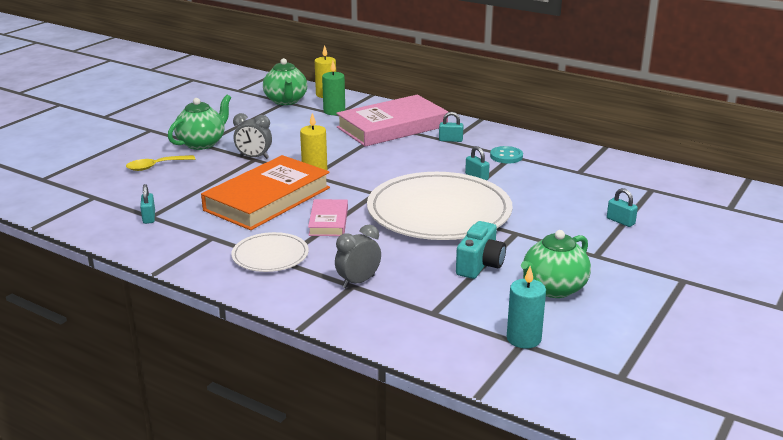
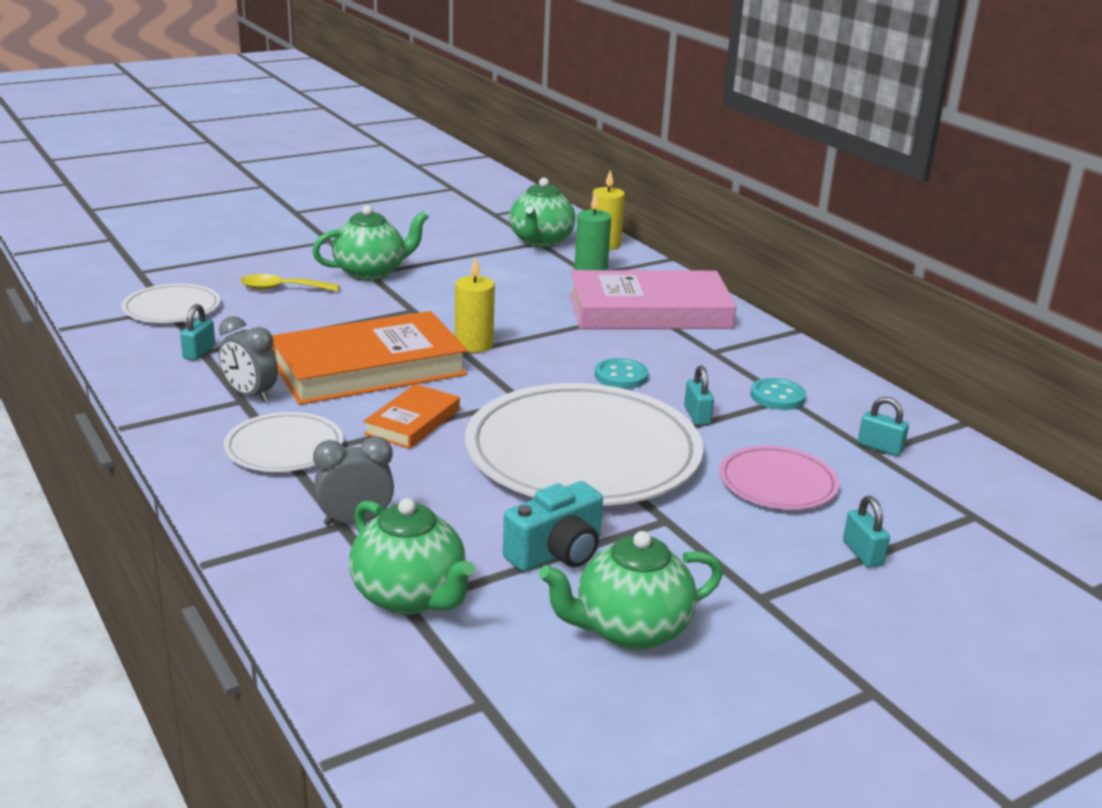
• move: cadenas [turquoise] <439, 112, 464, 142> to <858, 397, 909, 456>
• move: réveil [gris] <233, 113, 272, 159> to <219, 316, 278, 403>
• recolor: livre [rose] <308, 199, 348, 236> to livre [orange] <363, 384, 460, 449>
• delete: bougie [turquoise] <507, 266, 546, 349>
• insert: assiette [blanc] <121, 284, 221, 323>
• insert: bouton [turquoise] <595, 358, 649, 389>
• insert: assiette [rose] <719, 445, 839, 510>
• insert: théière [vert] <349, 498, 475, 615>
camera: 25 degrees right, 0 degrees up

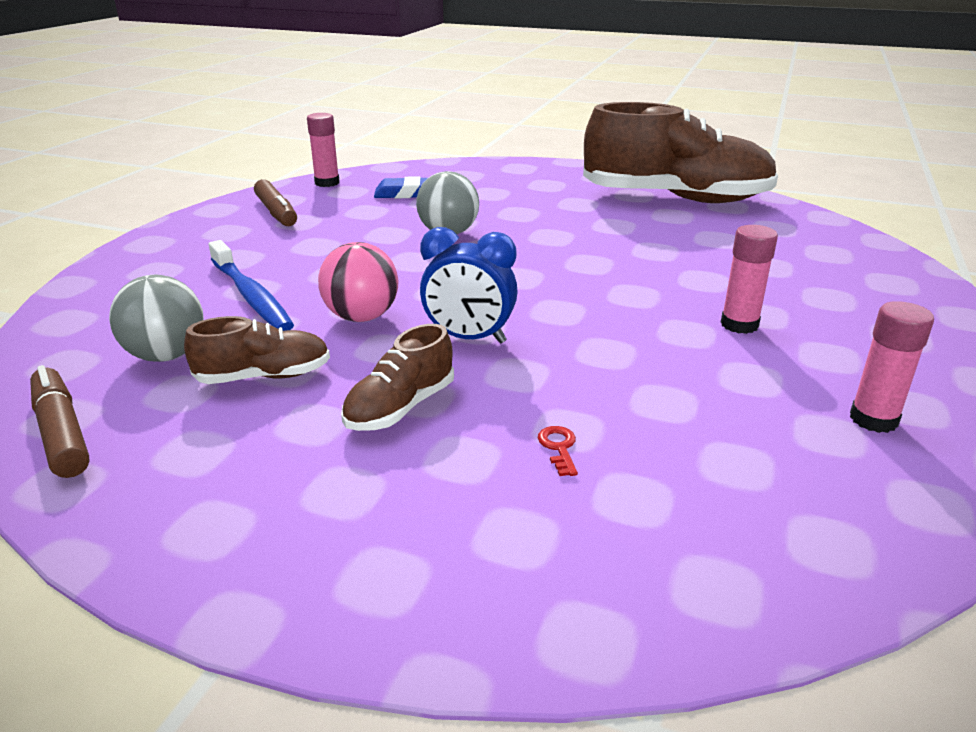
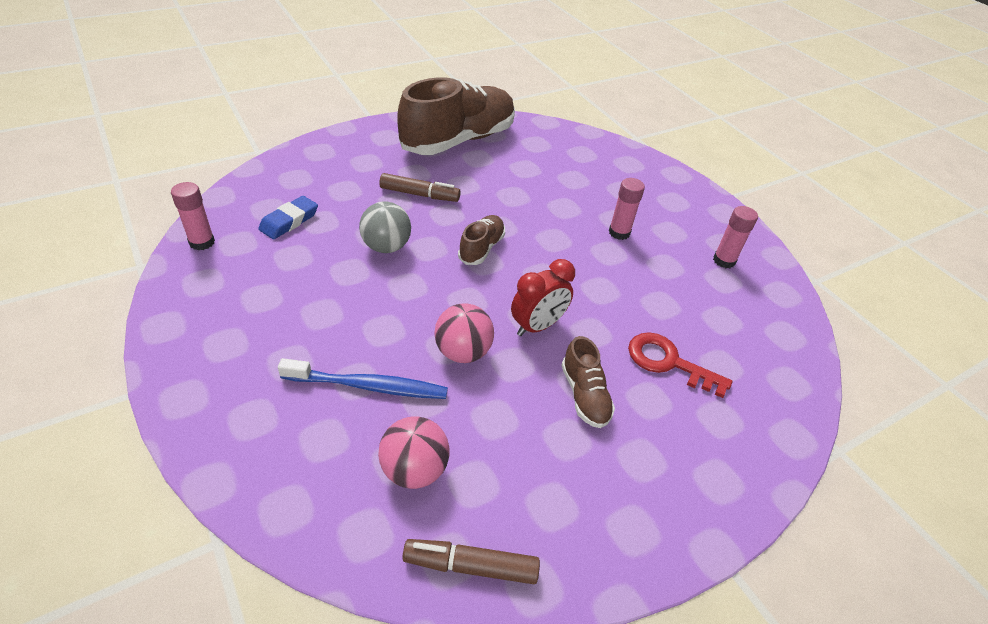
• move: feutre [marron] <254, 179, 297, 226> to <379, 173, 461, 202>
• recolor: réveil [bleu] <420, 227, 518, 344> to réveil [rouge] <511, 259, 575, 336>
• recolor: balle [gris] <109, 275, 204, 362> to balle [rose] <378, 416, 450, 489>
• move: chaussure [marron] <184, 316, 330, 384> to <458, 215, 505, 265>
• resize: clé [rouge] <538, 426, 578, 476> = <628, 332, 732, 398> x2.36
camera: 55 degrees left, 15 degrees up

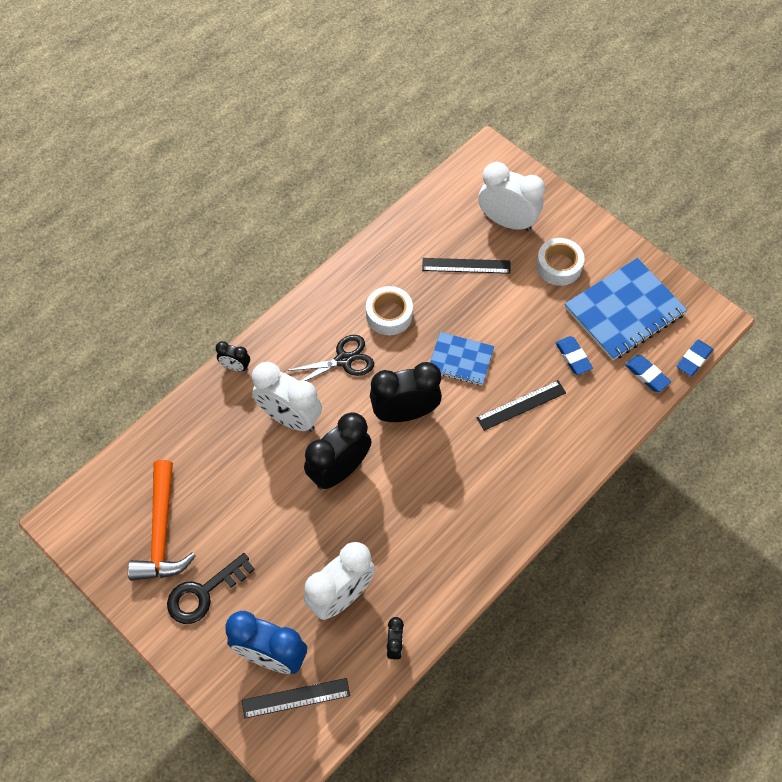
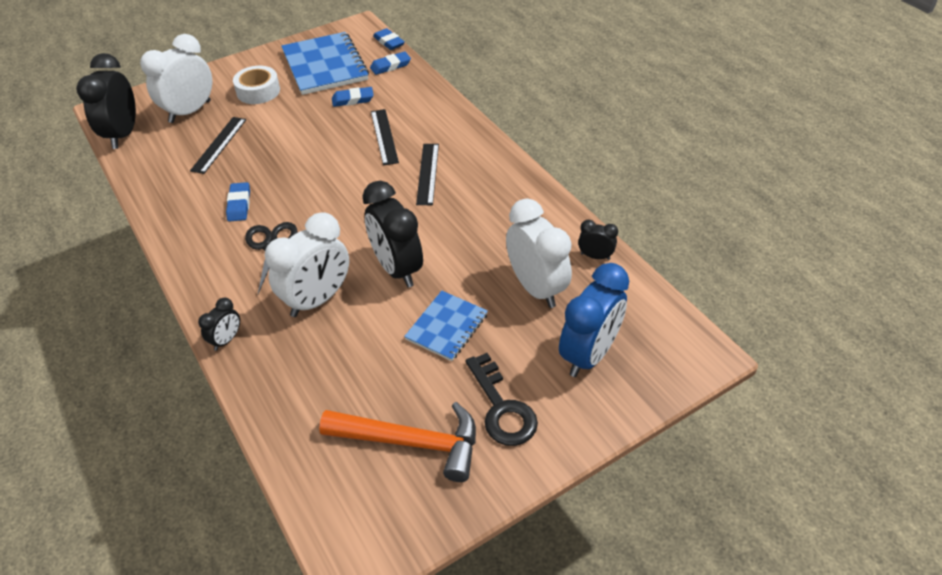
• replace: ruban adhésif [blanc] <366, 286, 413, 335> to gomme [bleu] <226, 182, 250, 221>
• move: carnet [bleu] <430, 332, 494, 386> to <404, 291, 488, 361>
• move: réveil [noir] <370, 362, 442, 422> to <76, 53, 136, 149>
• move: règle [noir] <242, 678, 350, 718> to <416, 144, 439, 205>
camera: 75 degrees left, 15 degrees down

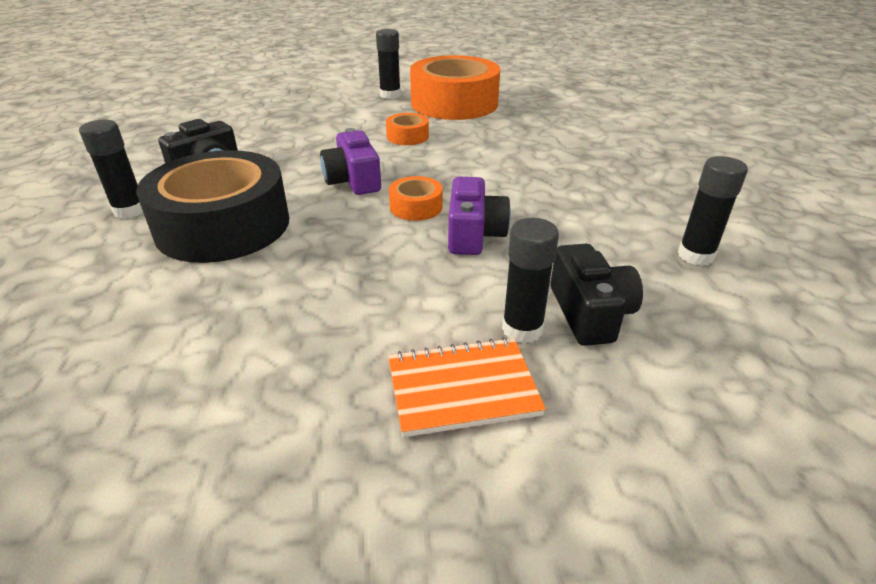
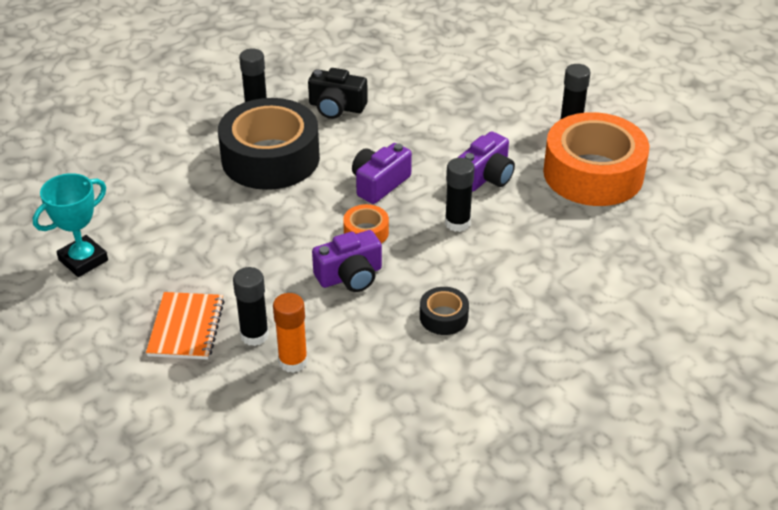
• replace: ruban adhésif [orange] <386, 113, 429, 145> to appareil photo [violet] <457, 131, 515, 192>
• move: bâton de colle [noir] <678, 156, 748, 266> to <445, 158, 474, 232>
• replace: appareil photo [noir] <550, 244, 643, 346> to bâton de colle [orange] <273, 293, 308, 373>
• rotate: carnet [orange] <388, 337, 546, 437> = <146, 292, 225, 360> 45 degrees clockwise
• insert: trophée [turquoise] <33, 173, 108, 277>
• insert: ruban adhésif [noir] <420, 287, 469, 335>
camera: 60 degrees right, 5 degrees up

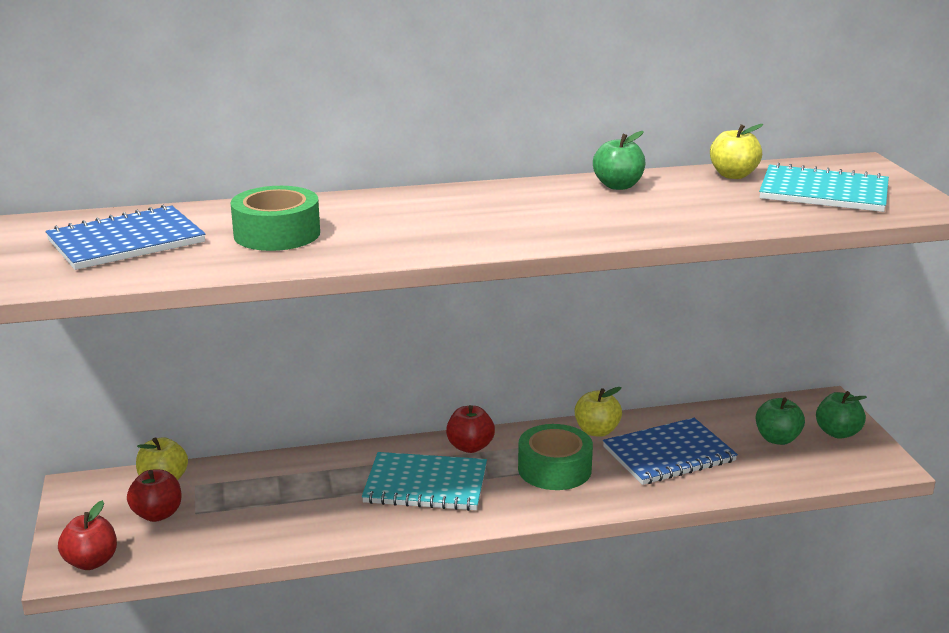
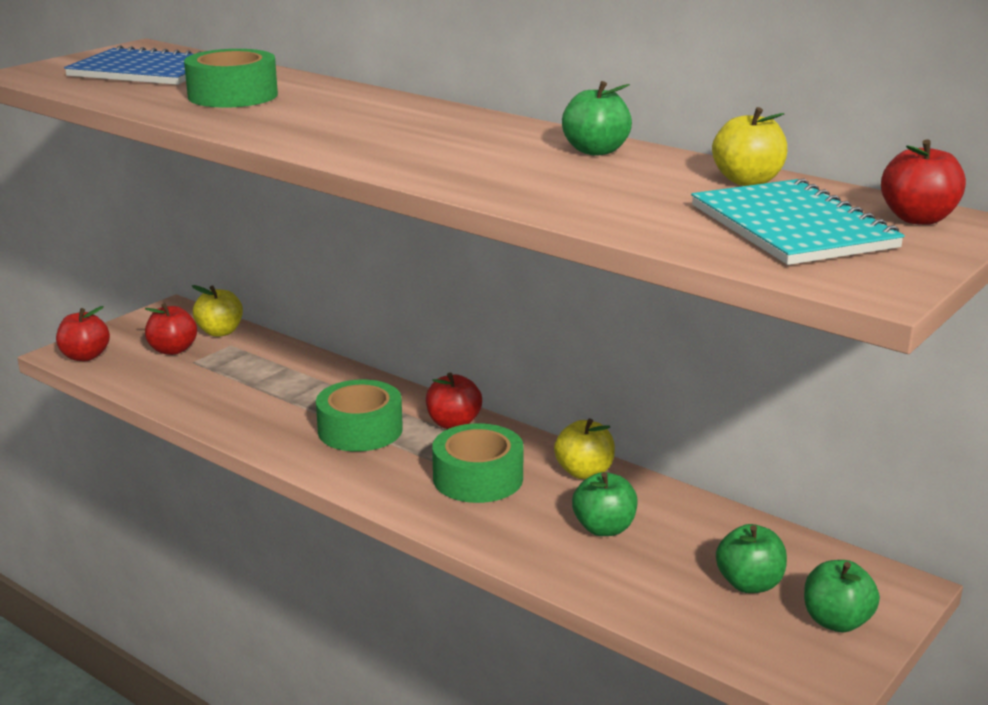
• replace: carnet [bleu] <603, 418, 738, 485> to pomme [vert] <572, 472, 638, 536>
• replace: carnet [turquoise] <362, 452, 487, 511> to ruban adhésif [vert] <316, 379, 403, 452>
• insert: pomme [rouge] <881, 140, 966, 225>
camera: 50 degrees right, 0 degrees up

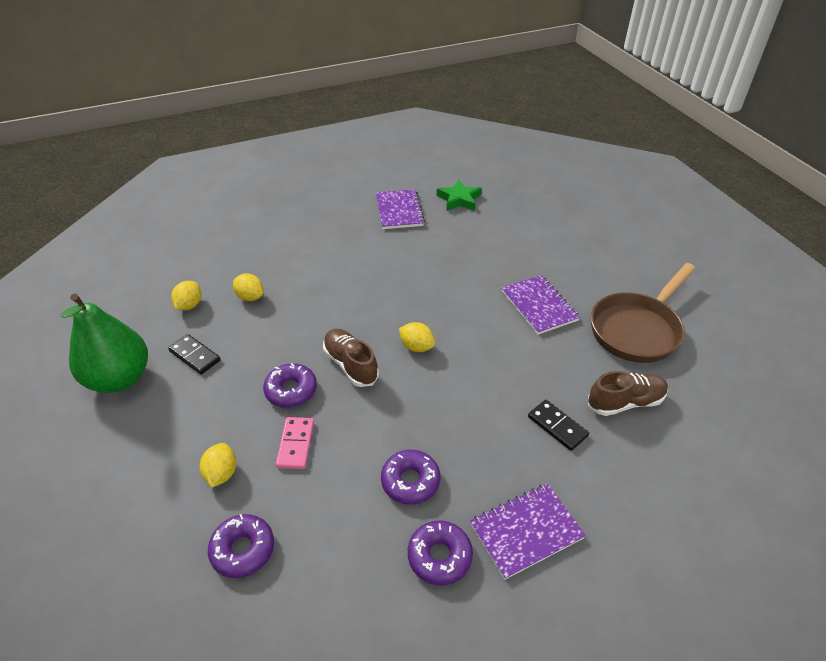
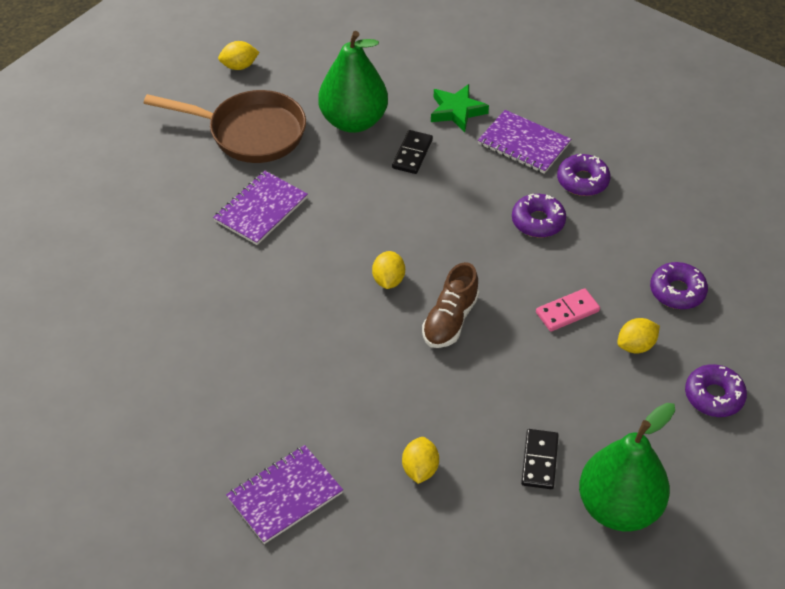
• move: étoile [vert] <437, 179, 482, 211> to <431, 84, 489, 132>
• move: carnet [violet] <376, 189, 425, 229> to <226, 445, 343, 544>
• move: citron [jaune] <171, 281, 202, 310> to <218, 41, 259, 70>
• move: beignet [violet] <263, 363, 317, 408> to <685, 364, 747, 417>
• replace: chaussure [marron] <588, 371, 668, 416> to poire [vert] <318, 31, 388, 133>
camera: 120 degrees left, 5 degrees up

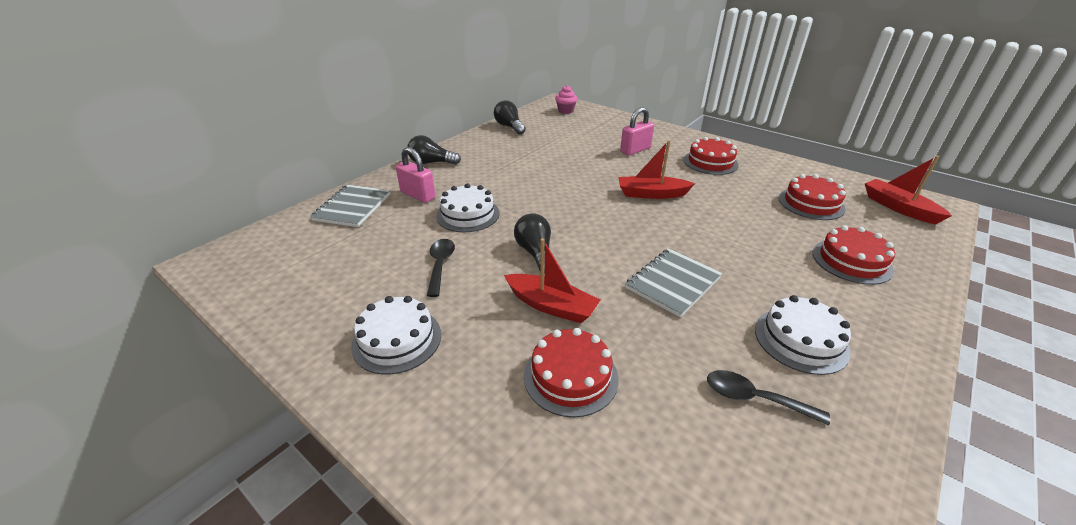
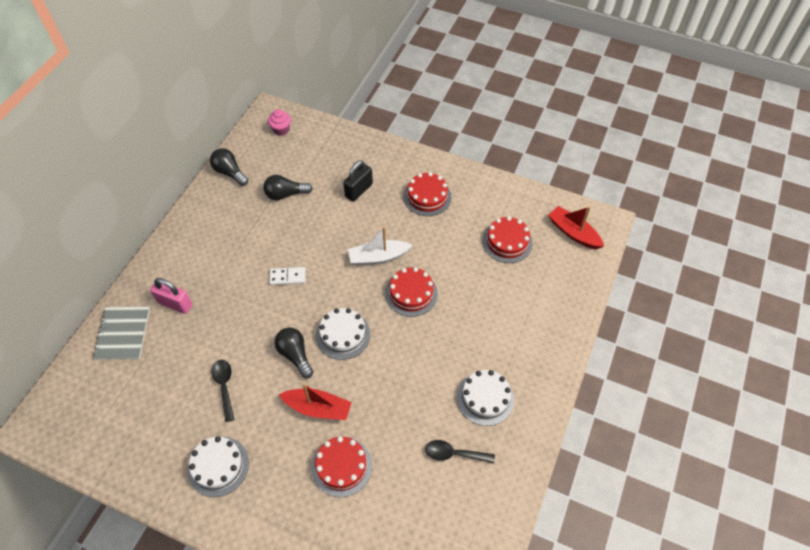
• recolor: cadenas [rose] <620, 107, 654, 156> to cadenas [noir] <343, 160, 373, 202>
• move: ampoule [noir] <407, 135, 461, 165> to <263, 175, 313, 200>
• recolor: bateau [rouge] <618, 140, 695, 199> to bateau [blanc] <348, 226, 412, 266>
• move: gâteau [blanc] <436, 183, 500, 232> to <316, 308, 370, 360>
• move: gâteau [rouge] <812, 225, 895, 285> to <385, 267, 438, 317>
• delete: carnet [gris] <625, 248, 722, 317>
• insert: domino [blanc] <269, 267, 306, 285>
camera: 15 degrees left, 20 degrees up

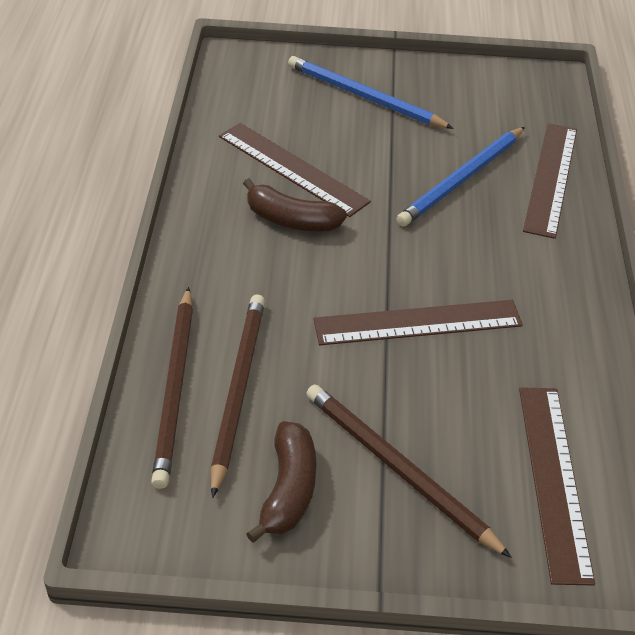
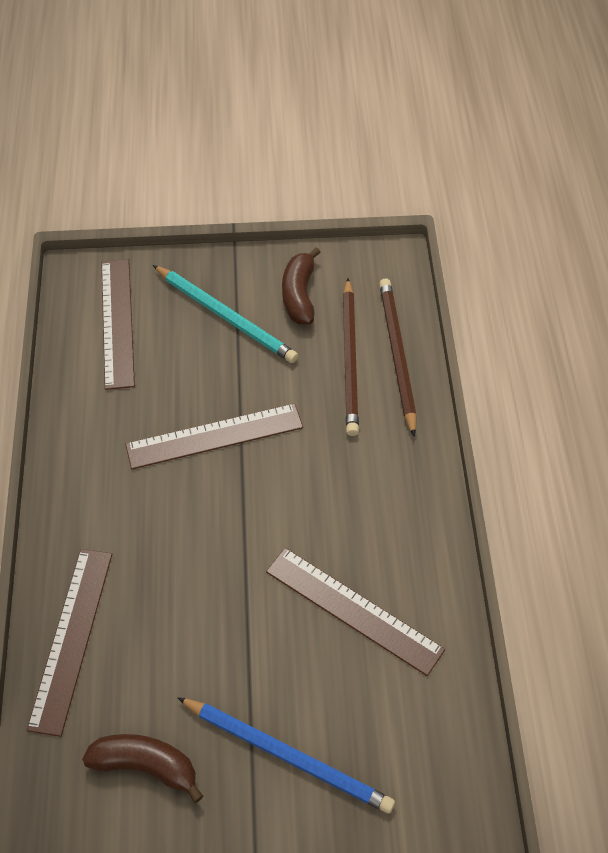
• delete: crayon [bleu] <396, 127, 525, 226>
• move: banane [marron] <243, 178, 347, 232> to <82, 734, 203, 803>
• recolor: crayon [marron] <306, 384, 512, 558> to crayon [turquoise] <153, 265, 298, 363>
camera: 175 degrees right, 10 degrees up

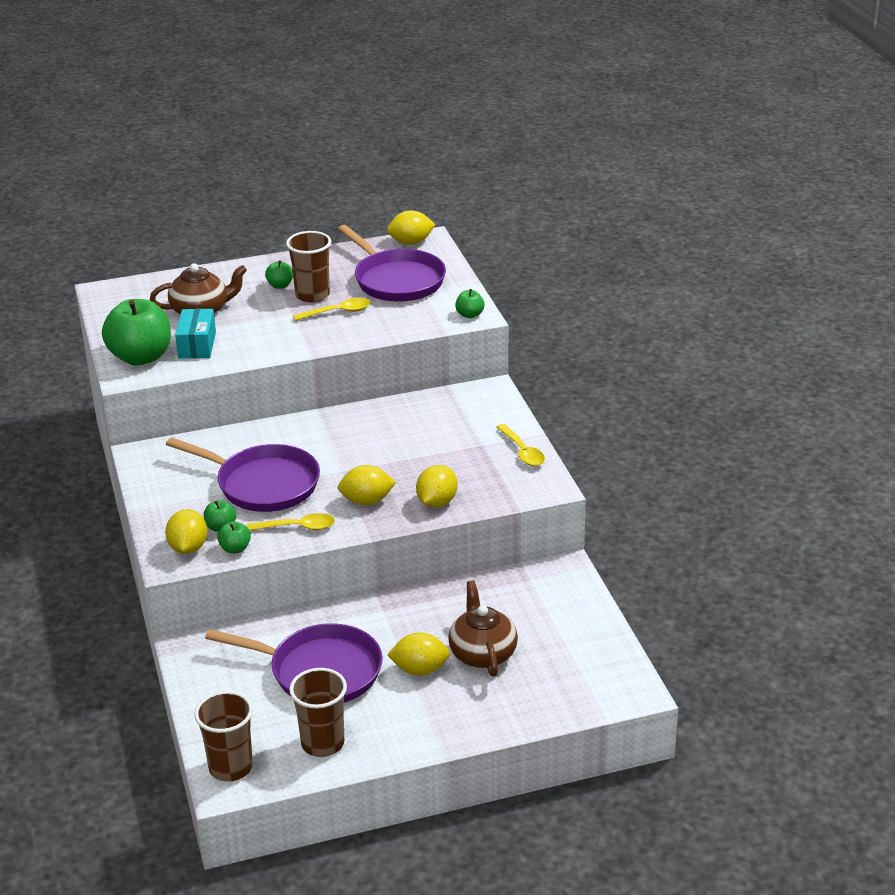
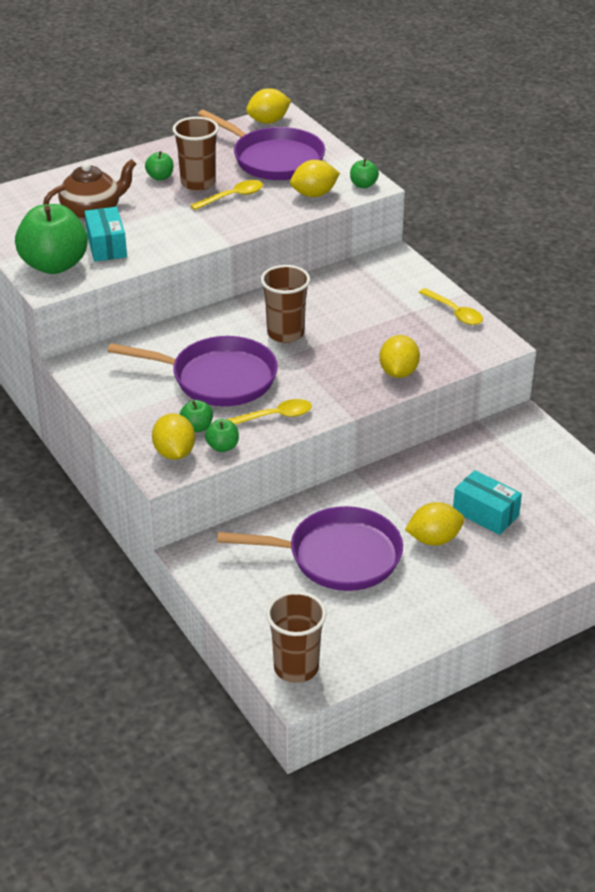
• move: citron [jaune] <338, 465, 396, 505> to <290, 160, 340, 197>
• replace: théière [marron] <448, 580, 518, 676> to boîte [turquoise] <453, 470, 522, 535>
• move: gobelet [marron] <289, 668, 347, 757> to <261, 265, 310, 343>
camera: 15 degrees left, 5 degrees up

